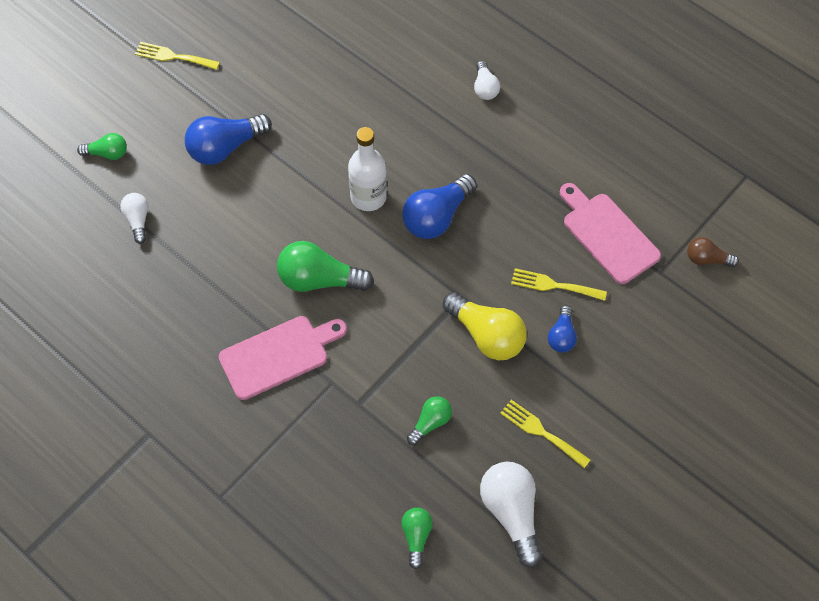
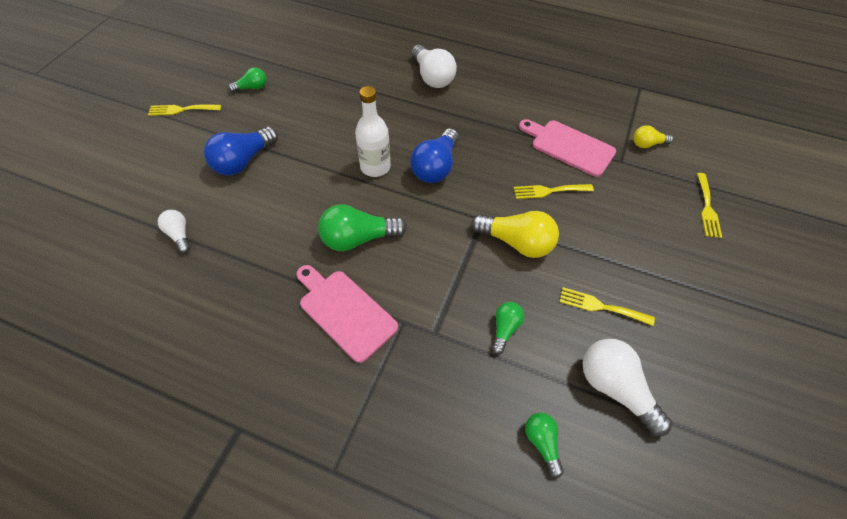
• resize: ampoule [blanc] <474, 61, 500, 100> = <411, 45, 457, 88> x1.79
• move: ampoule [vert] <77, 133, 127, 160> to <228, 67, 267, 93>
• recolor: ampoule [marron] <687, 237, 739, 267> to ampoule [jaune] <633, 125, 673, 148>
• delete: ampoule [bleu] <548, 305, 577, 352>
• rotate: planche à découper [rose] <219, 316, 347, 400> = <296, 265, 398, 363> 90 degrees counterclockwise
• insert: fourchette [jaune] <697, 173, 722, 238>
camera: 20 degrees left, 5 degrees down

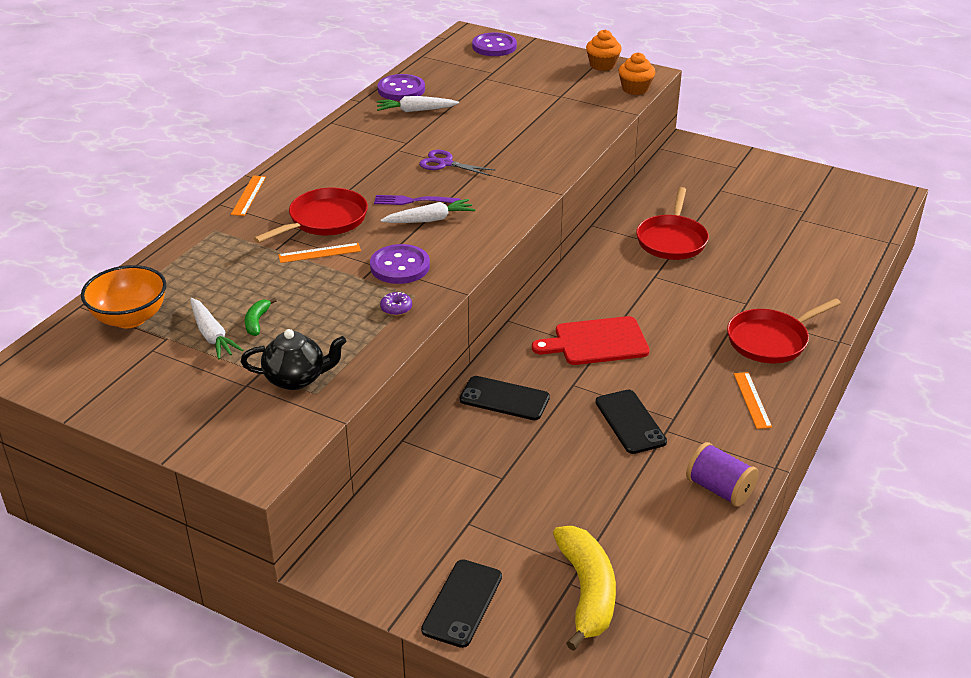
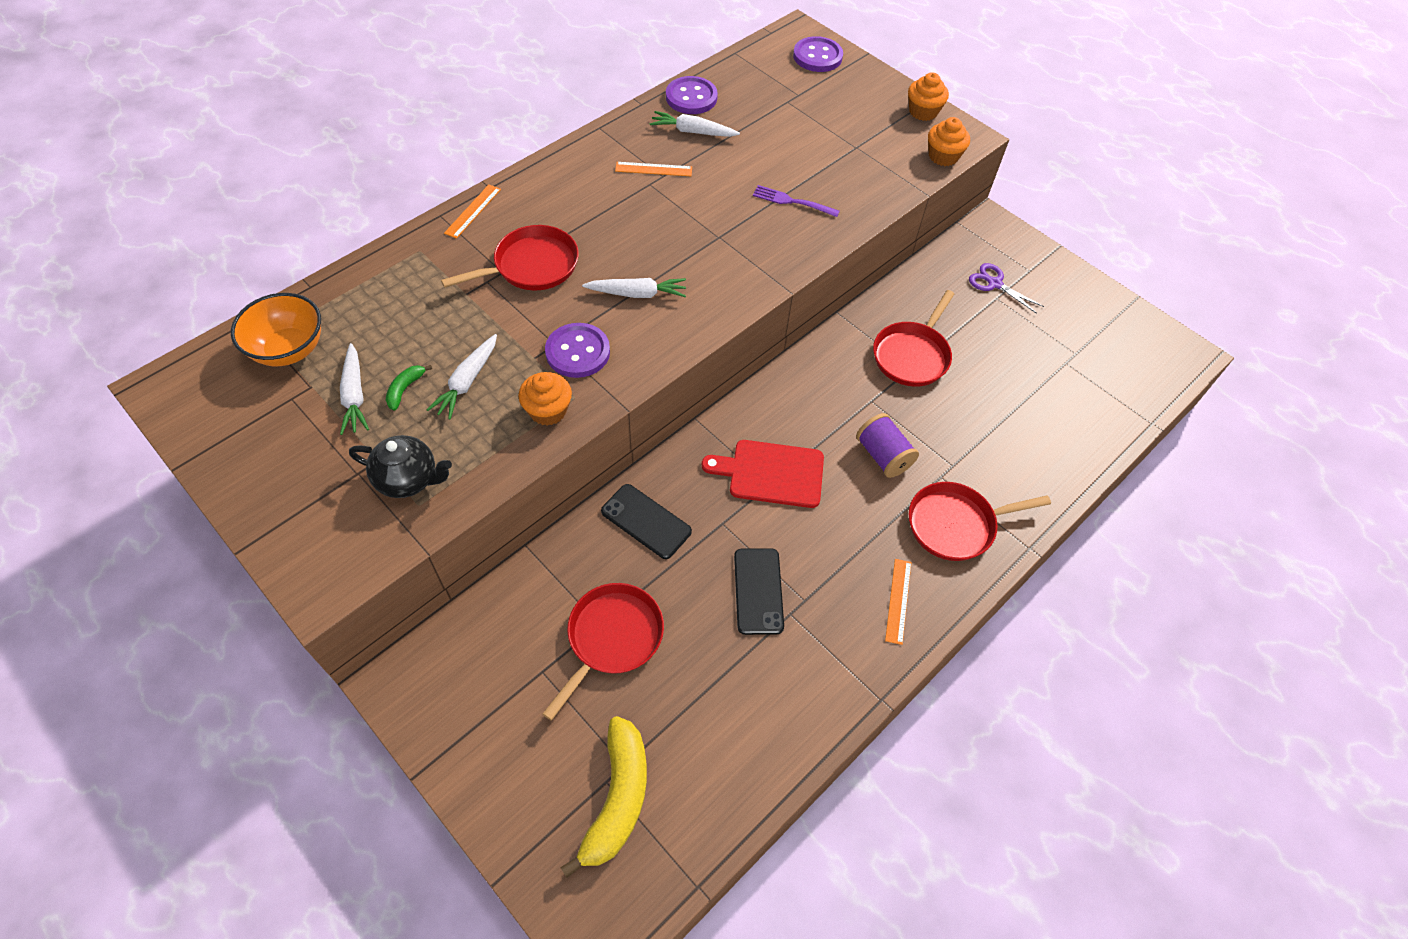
• move: ciseaux [violet] <419, 150, 496, 176> to <969, 263, 1044, 314>
• move: fourchette [violet] <374, 195, 461, 205> to <753, 185, 840, 217>
• move: règle [orange] <278, 243, 361, 263> to <615, 162, 692, 176>
• replace: beignet [violet] <380, 292, 412, 316> to muffin [orange] <518, 372, 572, 426>
• move: bobine [violet] <686, 442, 759, 507> to <856, 413, 919, 478>
• delete: téléphone [noir] <421, 559, 502, 648>
• insert: carotte [blanc] <426, 334, 497, 419>
• insert: poêle [rouge] <543, 583, 664, 721>
camera: 15 degrees right, 20 degrees up

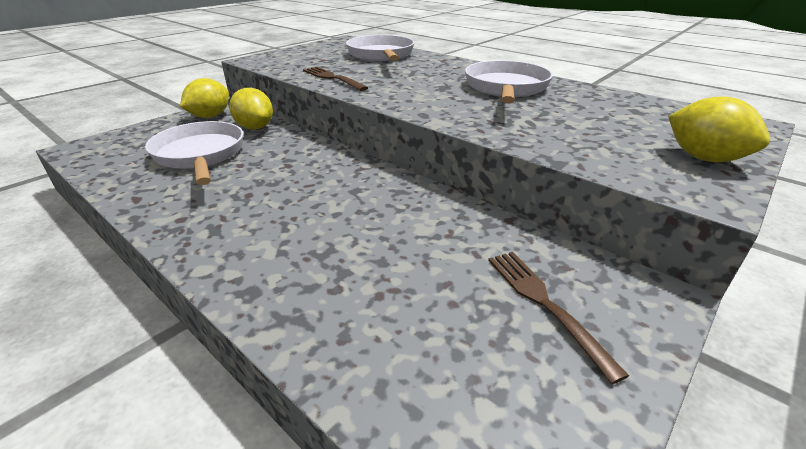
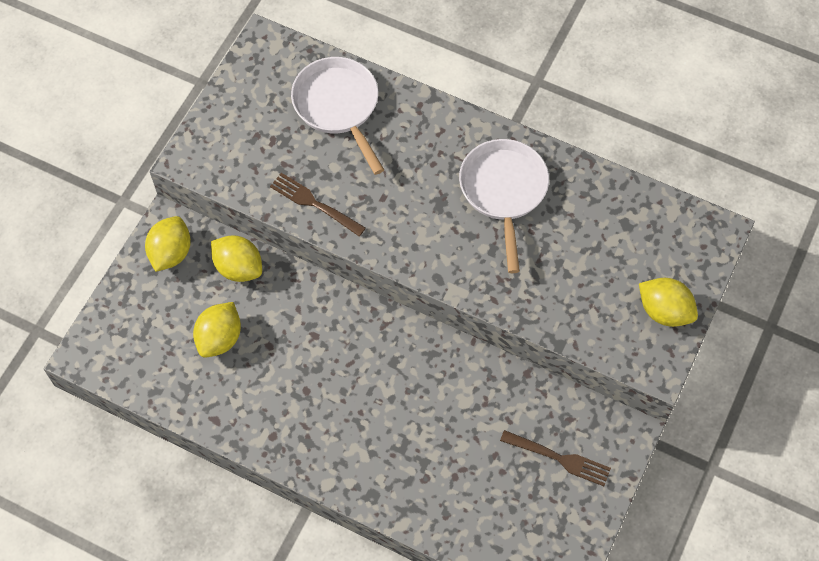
• replace: poêle [blanc] <145, 121, 243, 185> to citron [jaune] <193, 302, 241, 358>
• rotate: fourchette [marron] <488, 252, 629, 384> = <500, 430, 611, 486> 150 degrees clockwise
camera: 15 degrees left, 30 degrees up

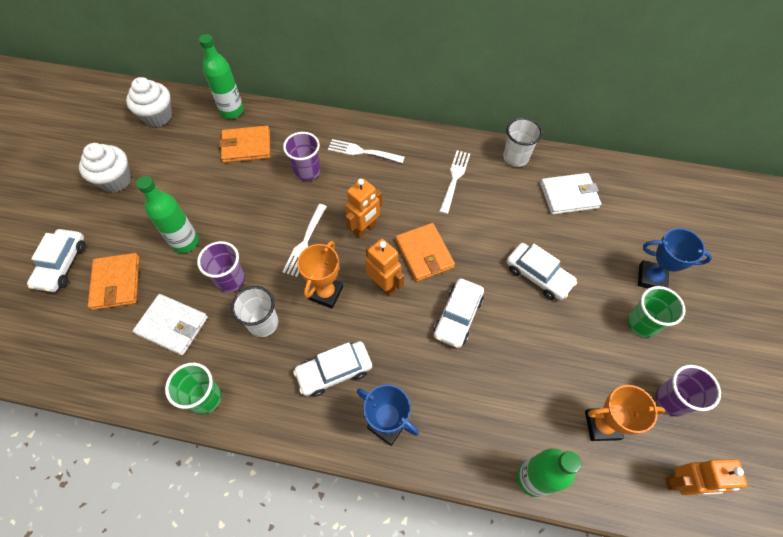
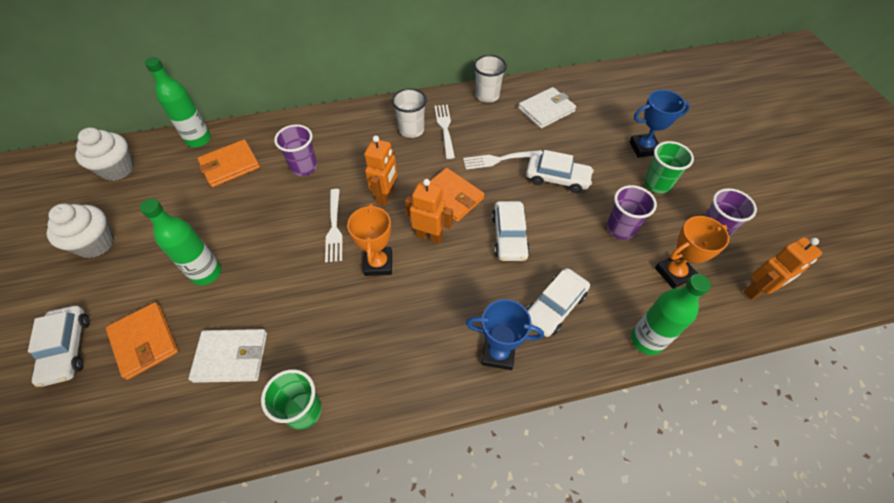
• move: fourchette [blanc] <328, 139, 405, 163> to <463, 150, 543, 169>
• move: gobelet [violet] <197, 241, 245, 292> to <607, 185, 657, 240>
• move: gobelet [blanc] <231, 286, 279, 337> to <392, 88, 427, 138>
• move: voiture [blanc] <293, 341, 372, 397> to <526, 268, 590, 337>
camera: 25 degrees left, 5 degrees down

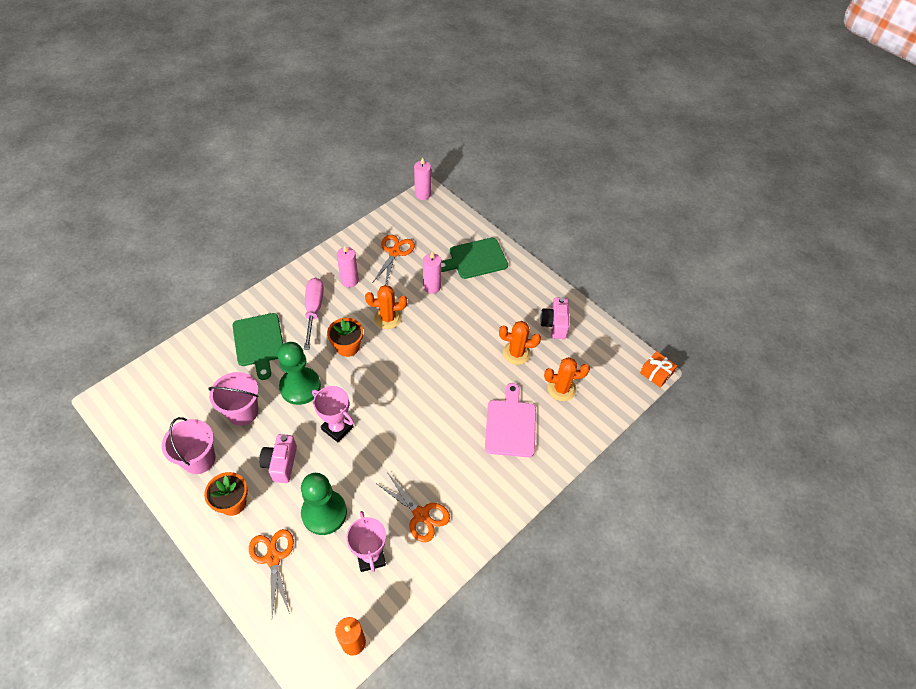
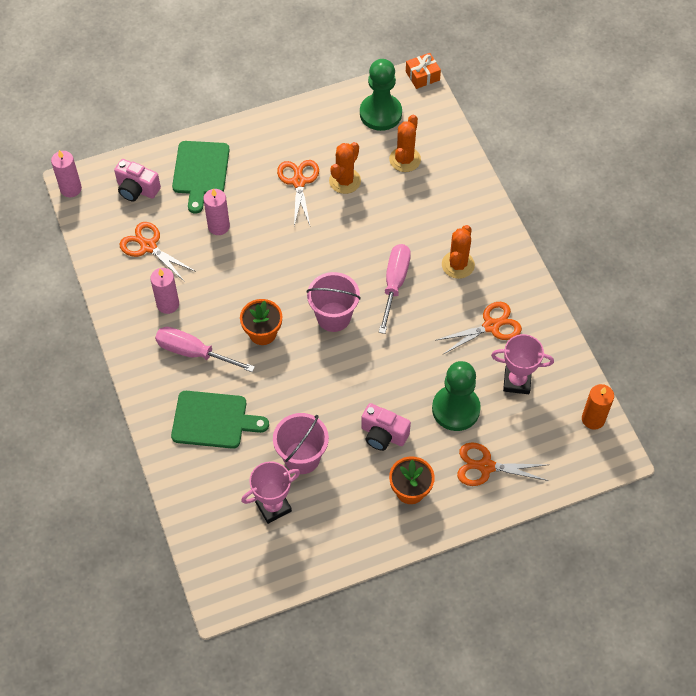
• move: cactus [orange] <365, 285, 407, 329> to <442, 225, 475, 279>
• move: appareil photo [rose] <540, 297, 569, 339> to <114, 159, 161, 201>
• move: pion [vert] <278, 342, 321, 405> to <360, 59, 402, 131>
• delete: planche à découper [rose] <485, 383, 536, 457>
• move: trophée [rose] <312, 386, 354, 442> to <241, 461, 300, 524>
• move: seau [rose] <162, 417, 215, 474> to <306, 272, 361, 332>
• insert: ciseaux [orange] <277, 160, 319, 226>
• insert: tournevis [rose] <379, 244, 411, 334>
camera: 65 degrees left, 5 degrees up

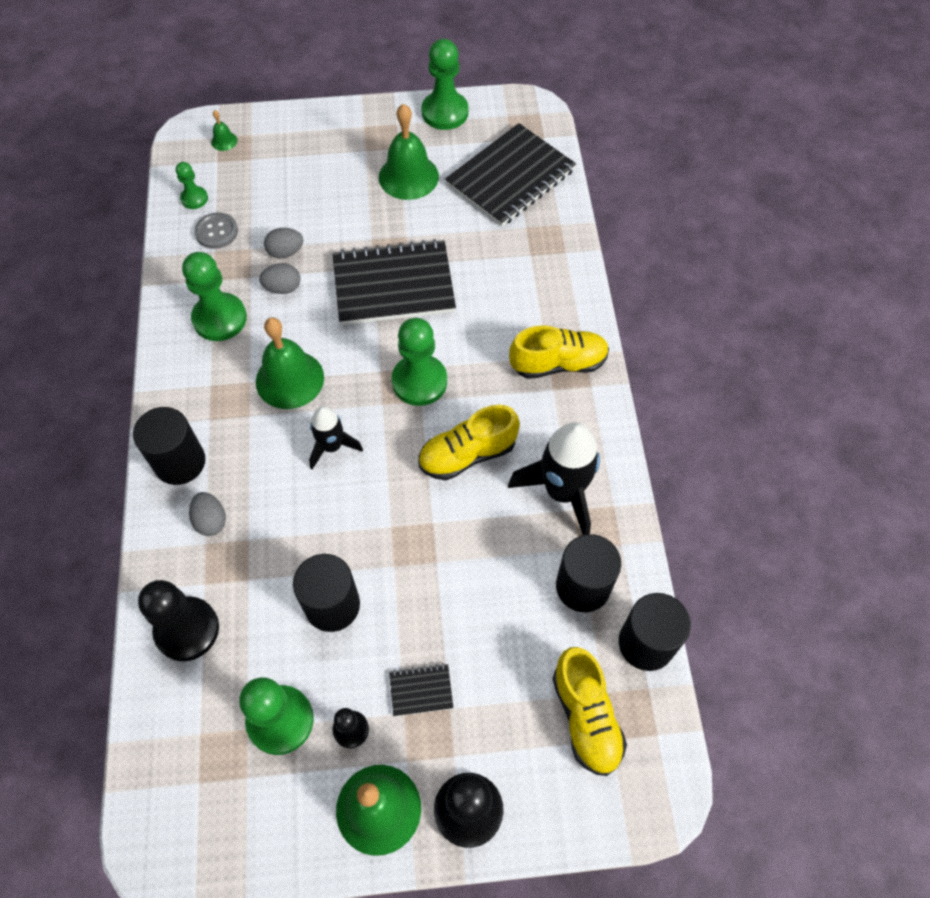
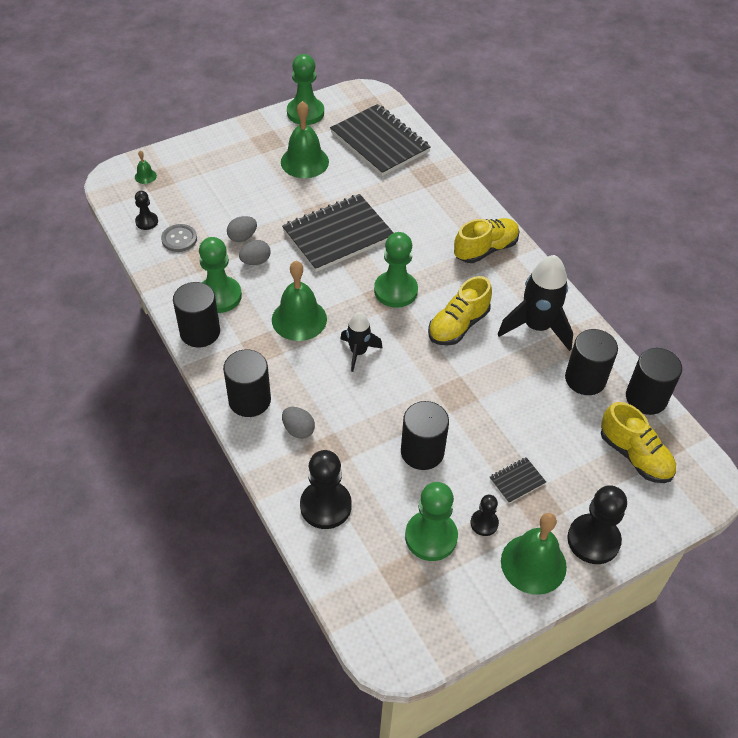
• rotate: carnet [noir] <445, 123, 576, 226> = <330, 104, 431, 176> 60 degrees counterclockwise
• recolor: pion [vert] <176, 162, 208, 209> to pion [noir] <135, 191, 158, 230>
• insert: cylindre [noir] <173, 282, 220, 347>
camera: 25 degrees left, 10 degrees down

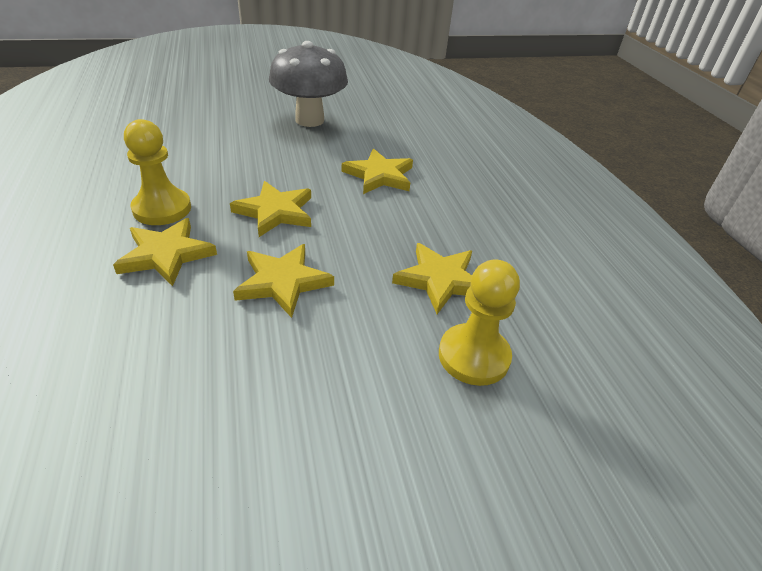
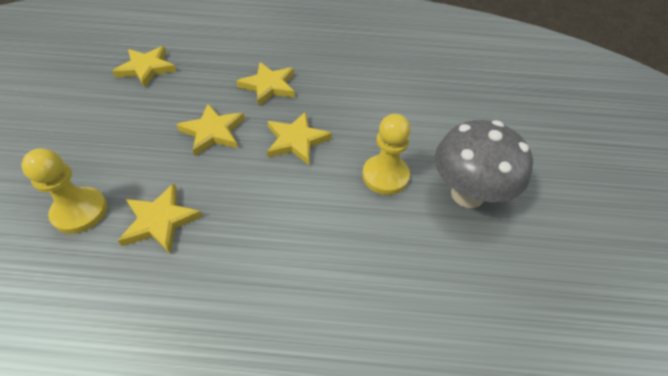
• move: pion [jaune] <124, 119, 191, 225> to <362, 114, 411, 195>
• move: étoile [jaune] <342, 148, 413, 194> to <113, 46, 176, 87>
camera: 110 degrees right, 10 degrees up

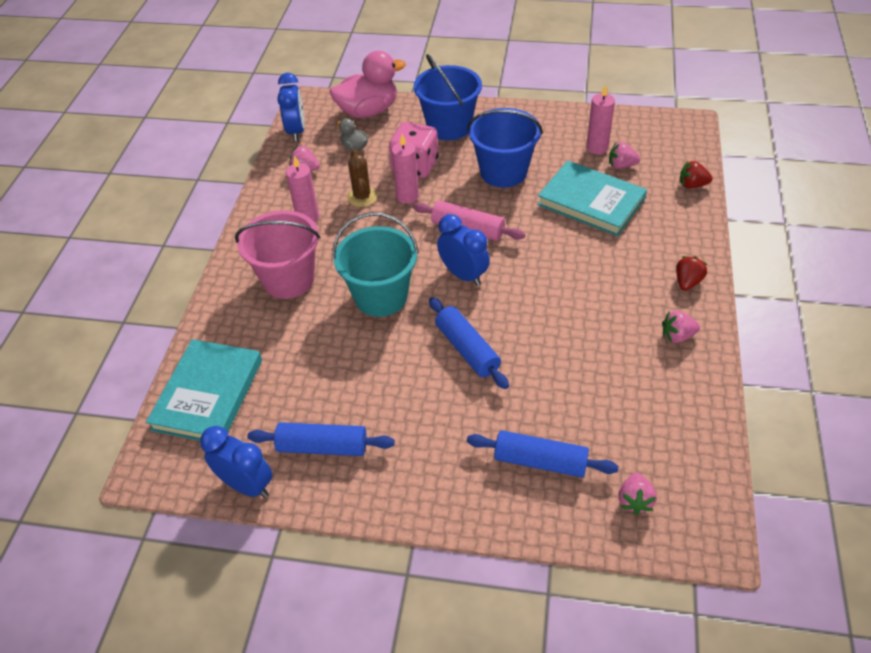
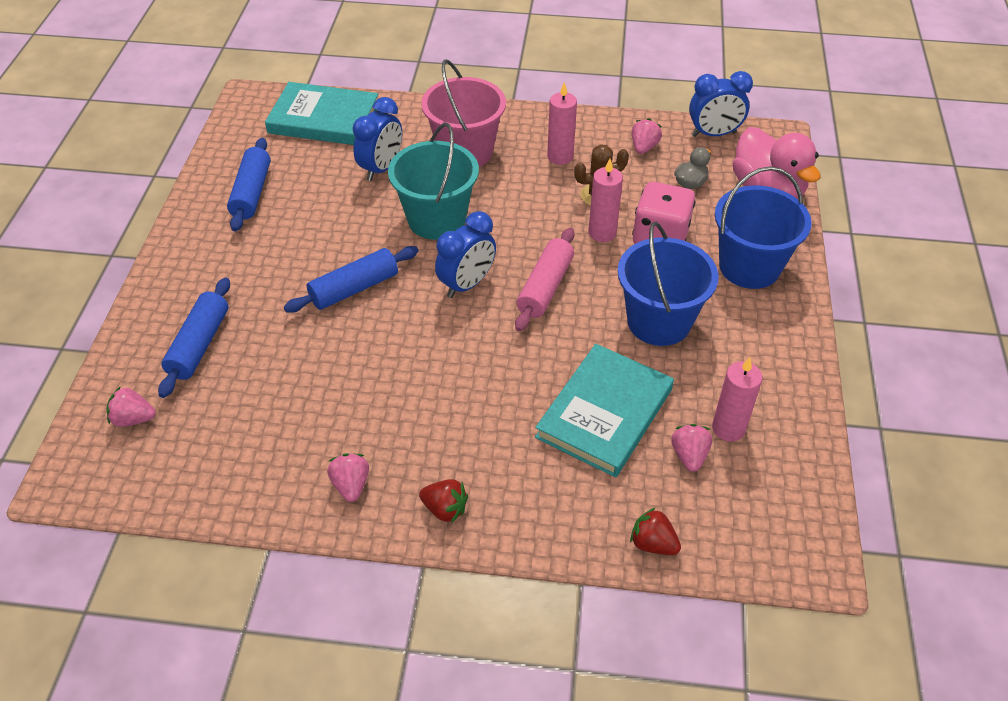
• rotate: fraise [rouge] <679, 161, 713, 188> = <630, 507, 681, 555> 60 degrees counterclockwise
• move: réveil [bleu] <200, 426, 272, 498> to <353, 97, 402, 181>
camera: 85 degrees right, 0 degrees up

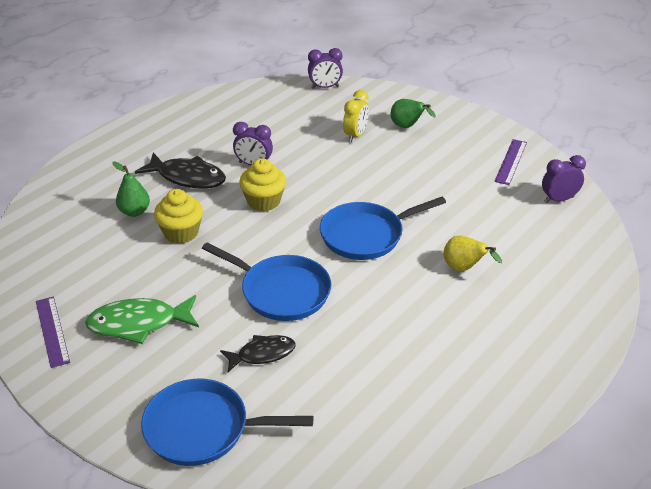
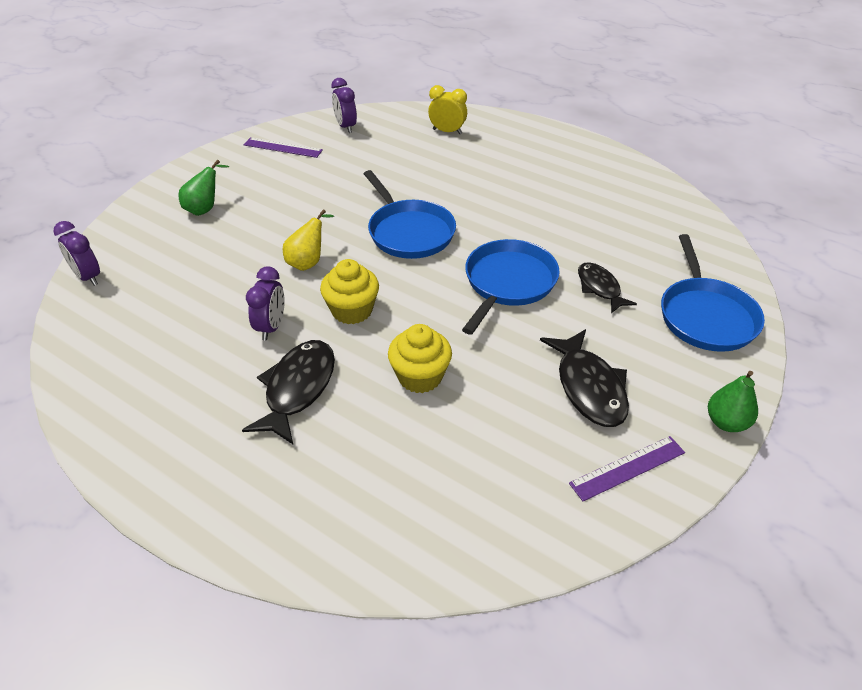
• rotate: réveil [violet] <308, 48, 343, 89> = <53, 221, 100, 286> 150 degrees clockwise
• move: réveil [jaune] <343, 90, 369, 142> to <428, 85, 467, 134>
• move: poire [vert] <112, 162, 150, 217> to <708, 371, 758, 432>
• move: poire [jaune] <443, 235, 502, 271> to <283, 209, 334, 271>
• recolor: poisson [vert] <85, 295, 199, 344> to poisson [noir] <540, 329, 629, 427>
camera: 95 degrees left, 5 degrees up

